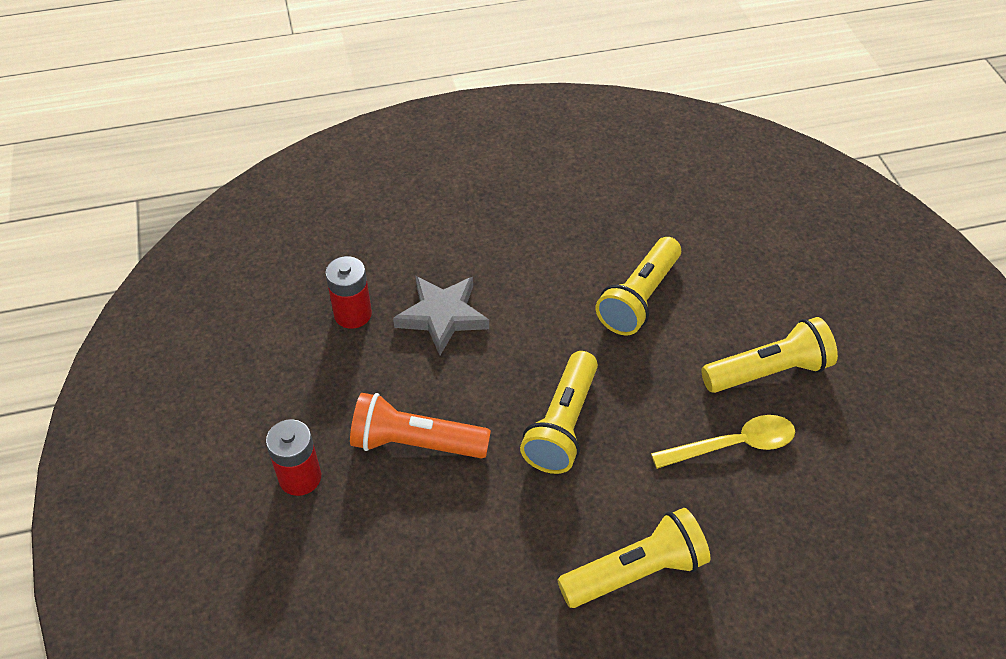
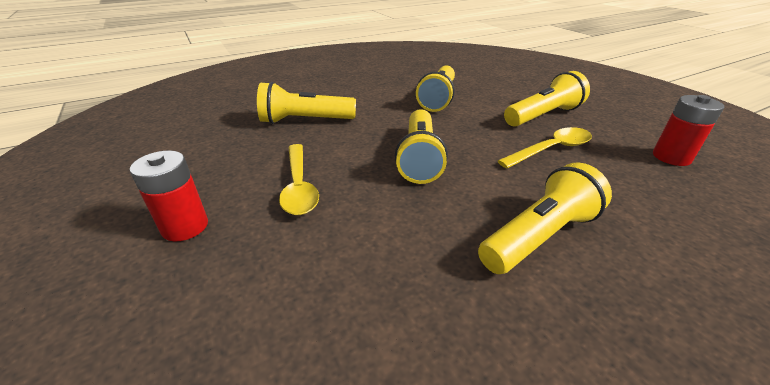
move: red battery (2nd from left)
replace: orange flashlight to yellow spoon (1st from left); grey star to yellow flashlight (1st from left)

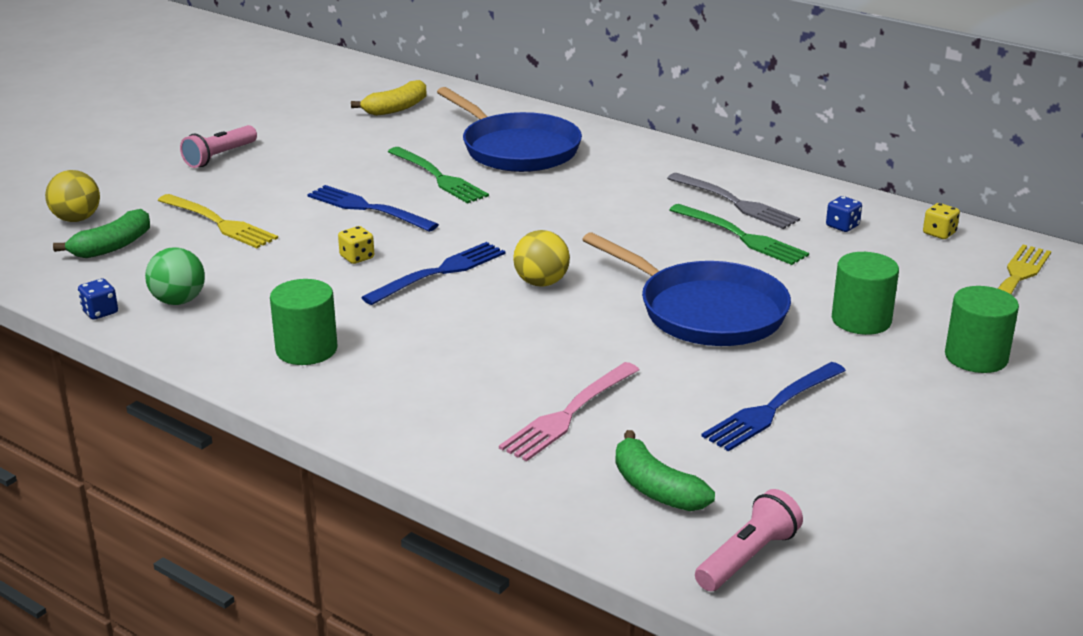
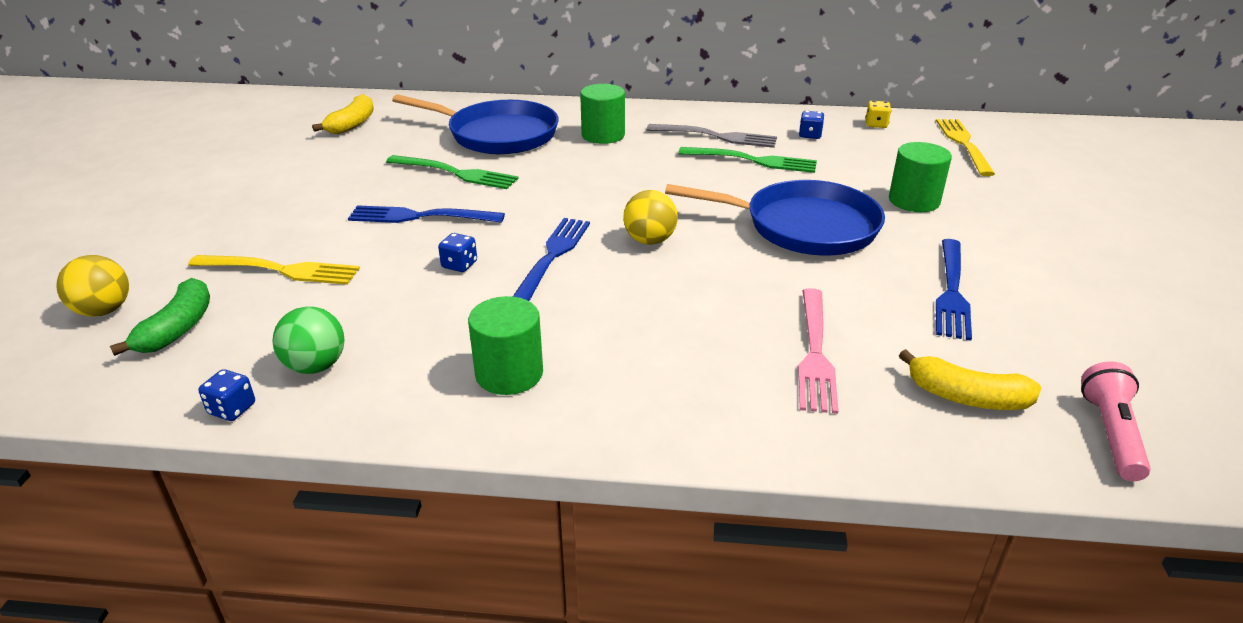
delete: pink flashlight (1st from left)
move: green cylinder (3rd from left in the first image) to green cylinder (2nd from left)
recolor: yellow dice (1st from left) to blue dice (2nd from left); green banana (2nd from left) to yellow banana (2nd from left)

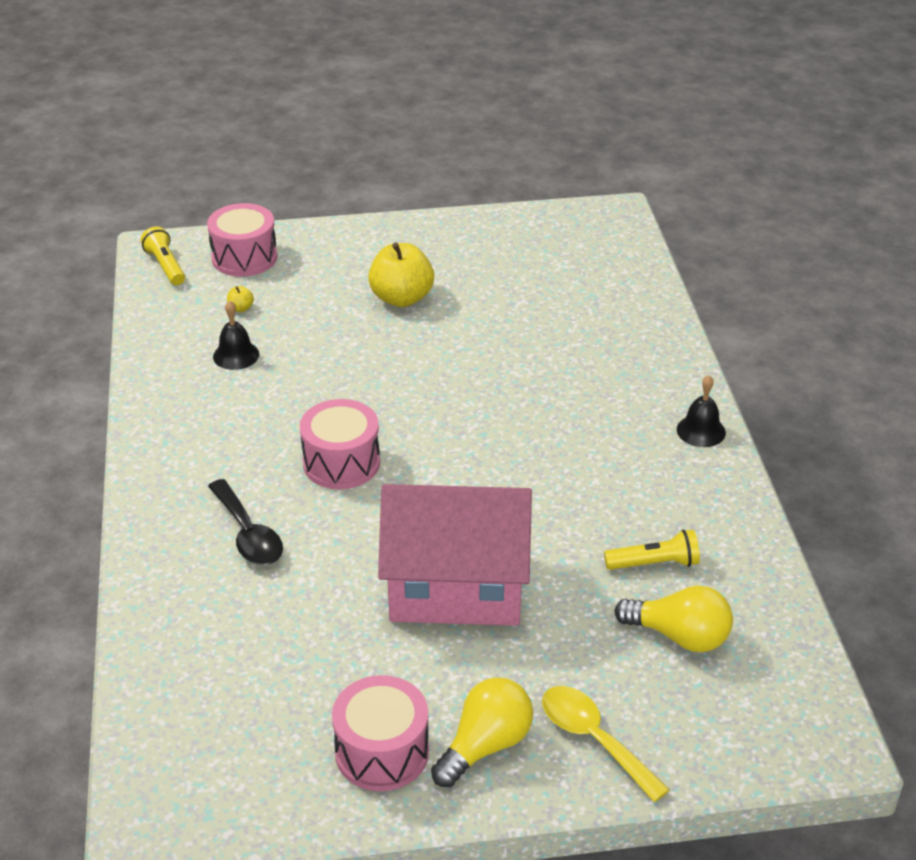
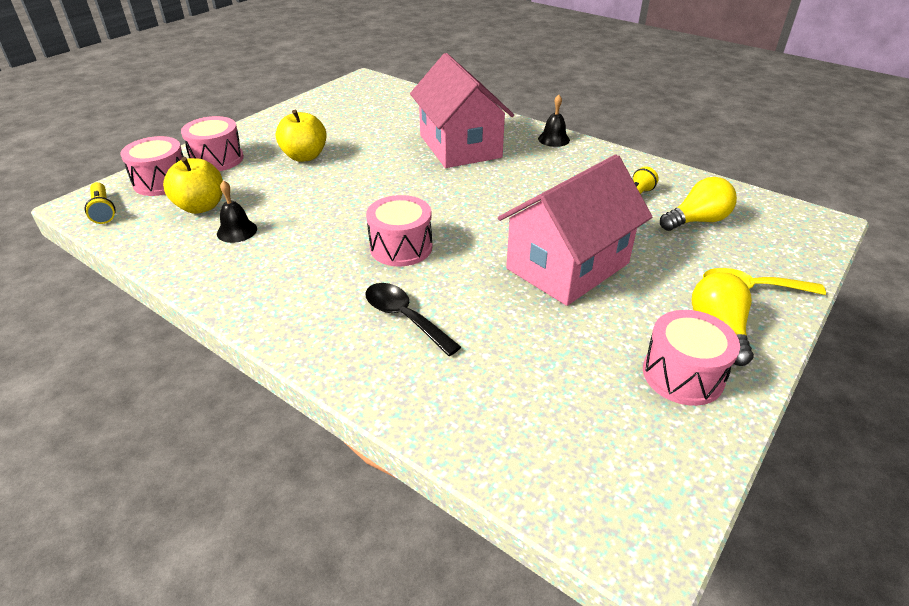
insert: pink drum (2nd from left); pink house (1st from left)
rotate: yellow flashlight (1st from left) 135 degrees counterclockwise; black spoon 150 degrees counterclockwise
resize: yellow apple (1st from left) x2.44

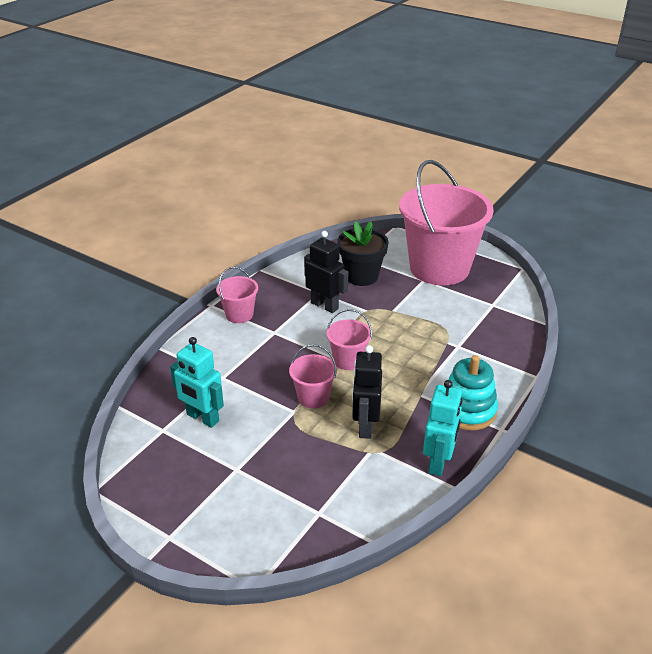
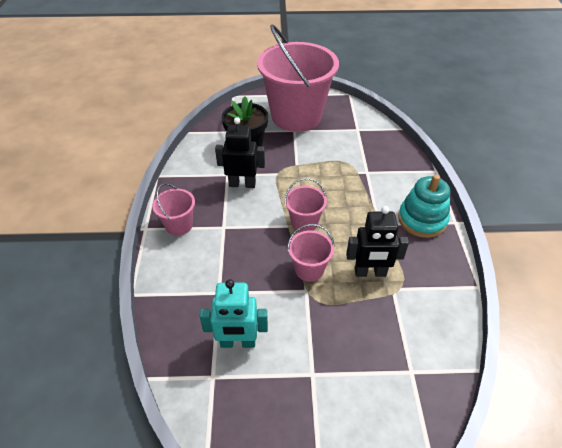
delete: turquoise robot (2nd from left)
rotate: black robot (2nd from left) 60 degrees counterclockwise

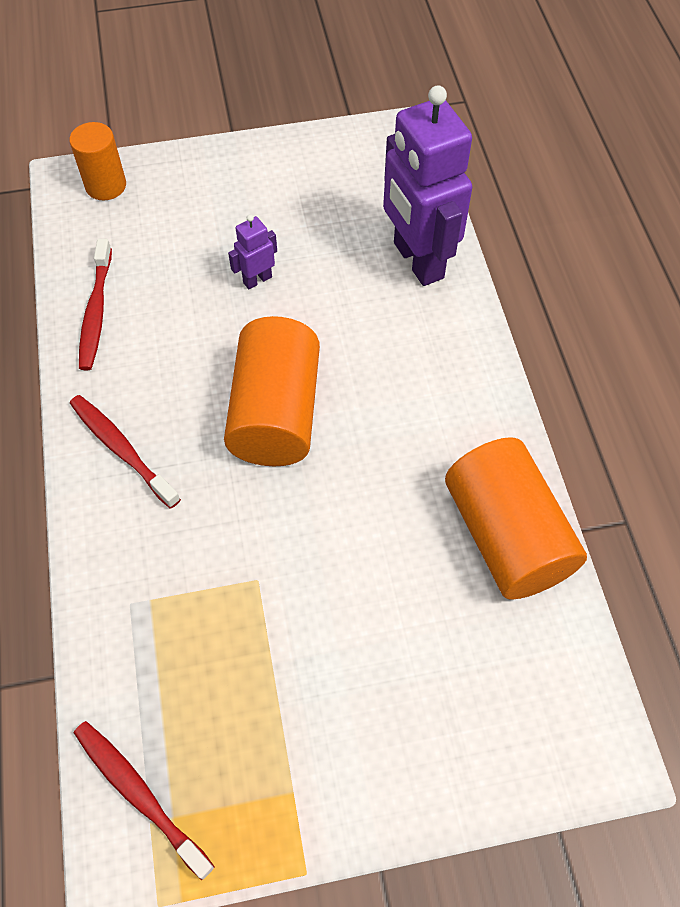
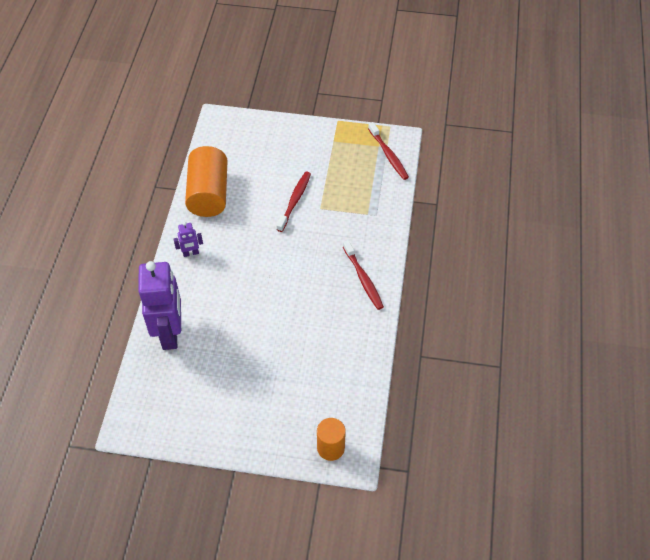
delete: orange cylinder (2nd from left)
move: red toothbrush (1st from left); purple robot (1st from left in the first image) to purple robot (2nd from left)

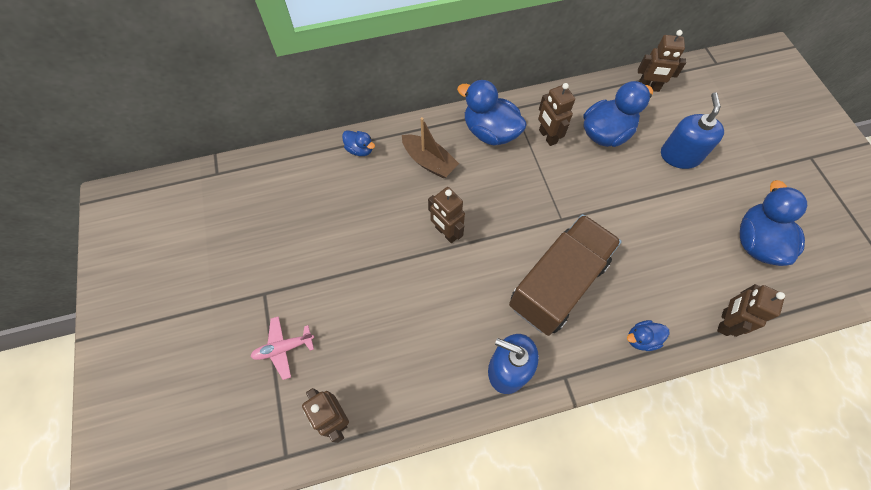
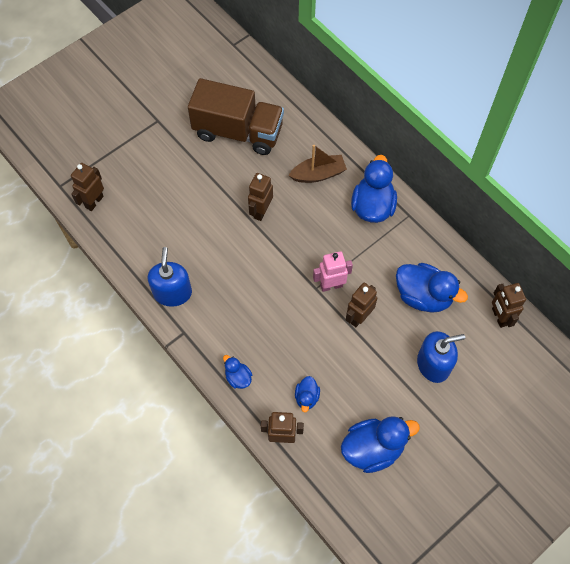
delete: pink plane
insert: pink robot
move: blue duck (1st from left in the first image) to blue duck (2nd from left); brown truck; brown robot (3rd from left in the first image) to brown robot (4th from left)
rotate: brown boat 120 degrees counterclockwise

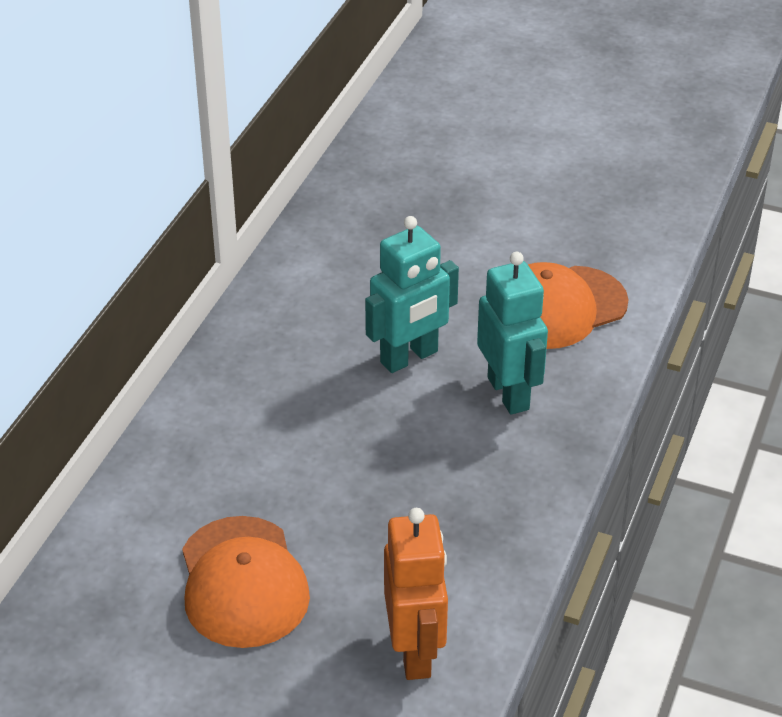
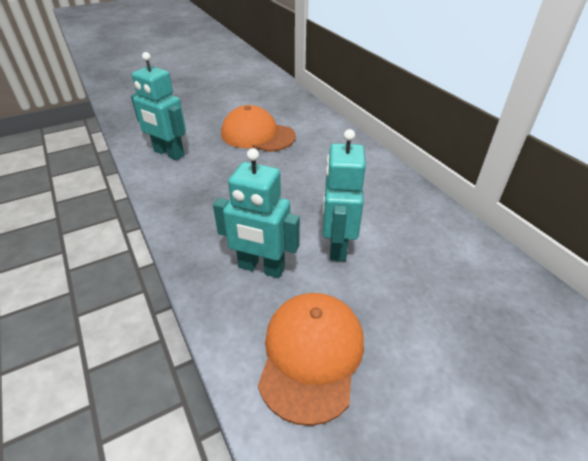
recolor: orange robot to turquoise robot (1st from left)

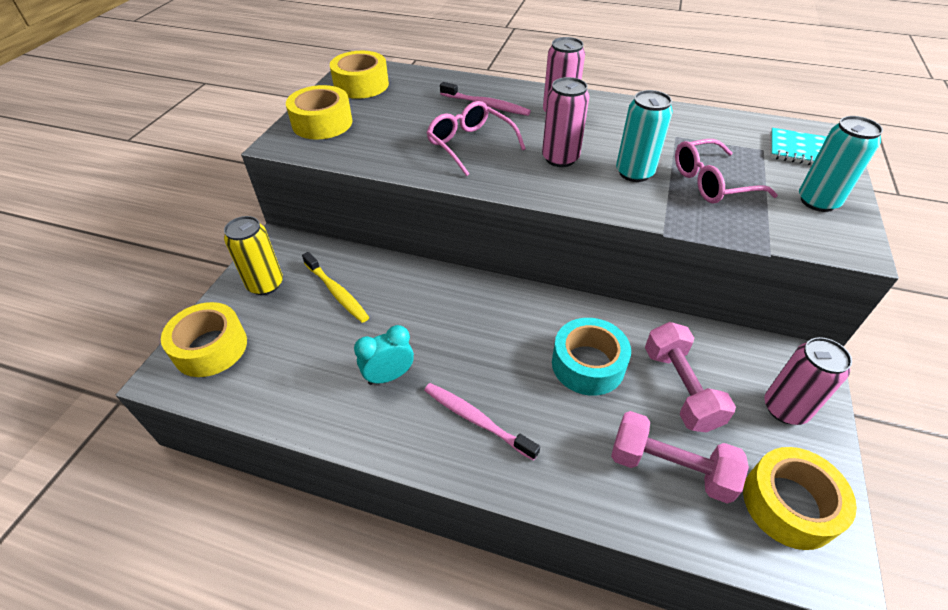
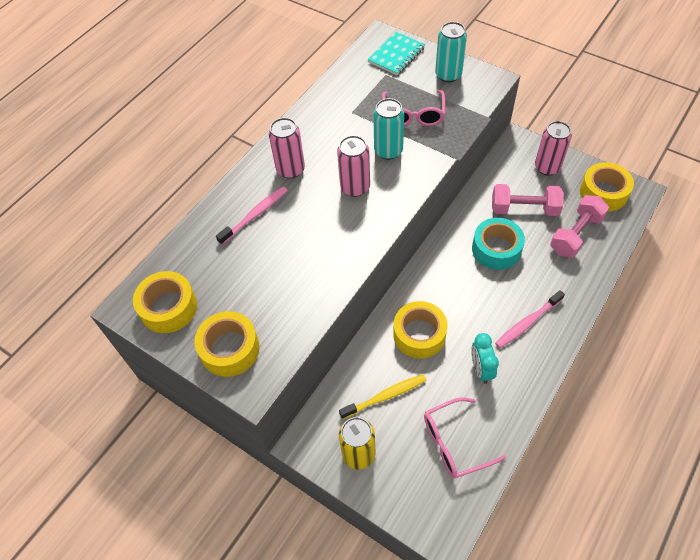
move: yellow tape (1st from left in the first image) to yellow tape (3rd from left); pink glasses (1st from left in the first image) to pink glasses (2nd from left)

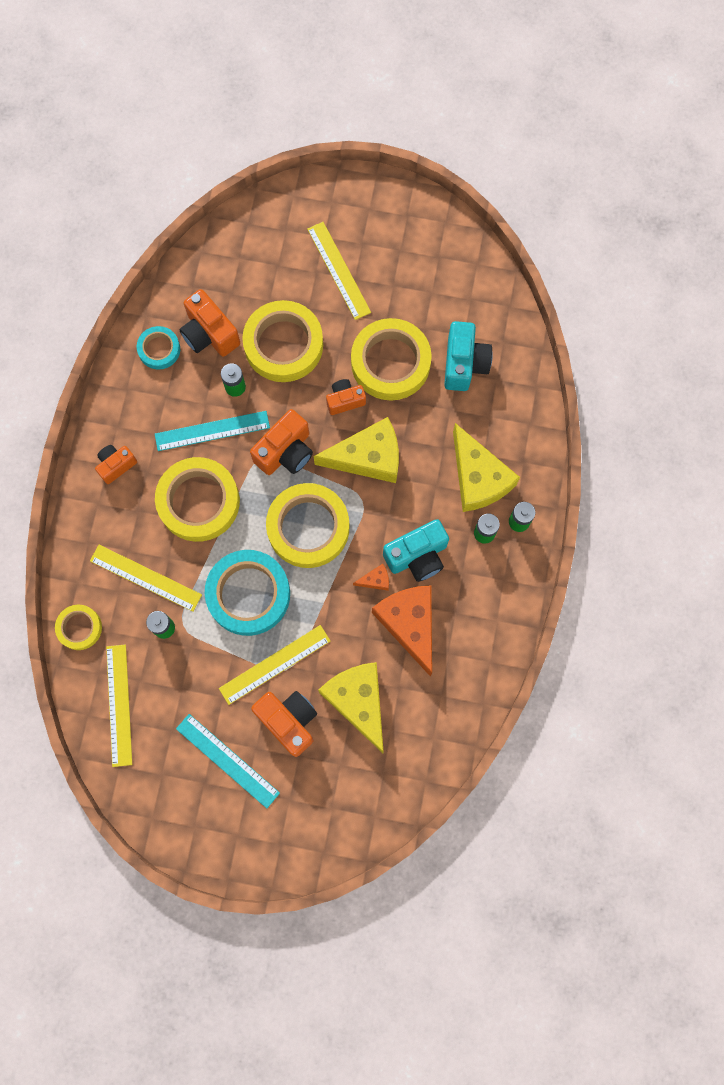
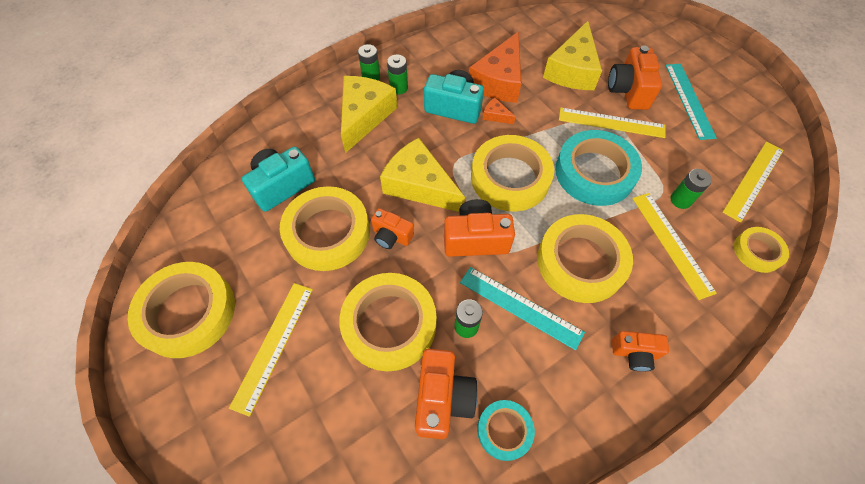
insert: yellow tape (1st from left)

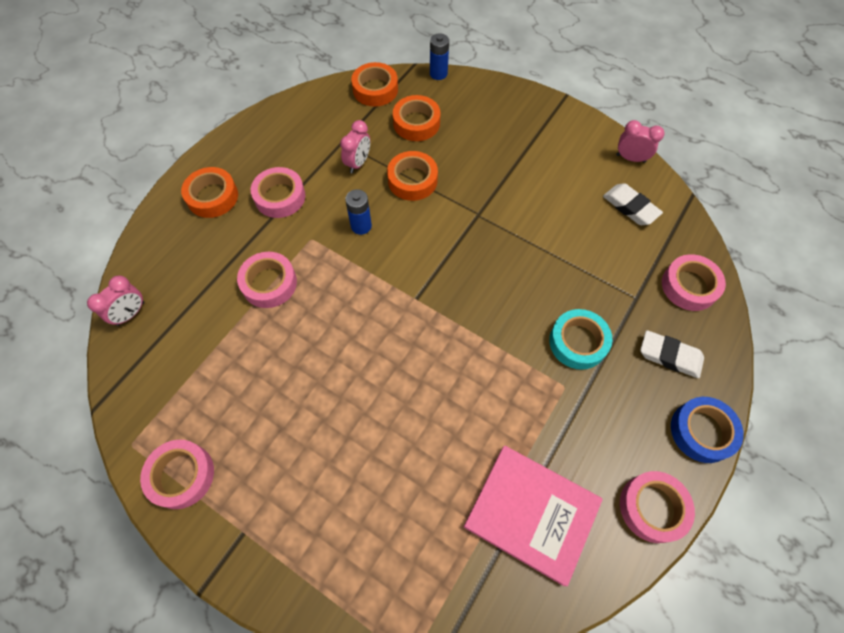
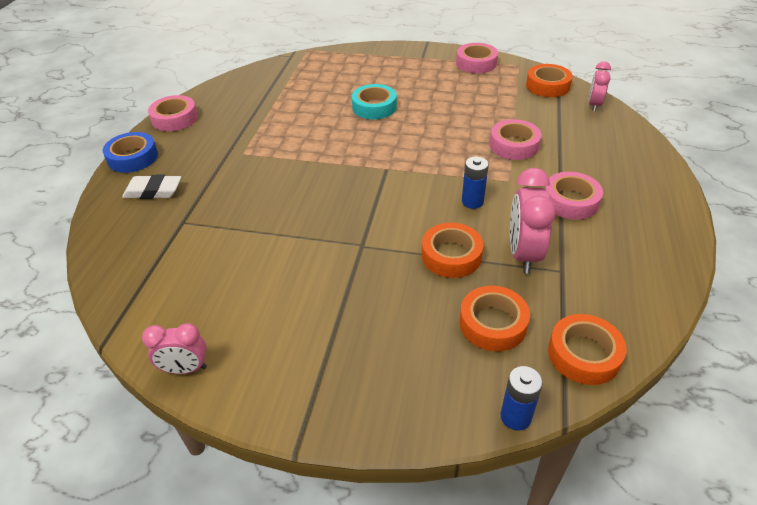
delete: pink book; white eraser (1st from left); pink tape (5th from left)
move: orange tape (1st from left in the first image) to orange tape (3rd from left); turquoise tape
resize: pink clock (2nd from left) x1.59

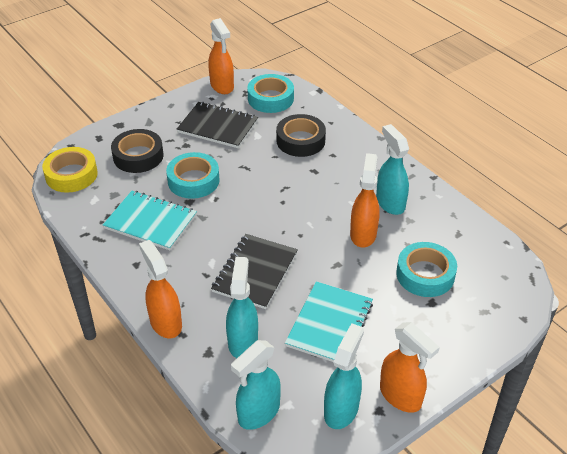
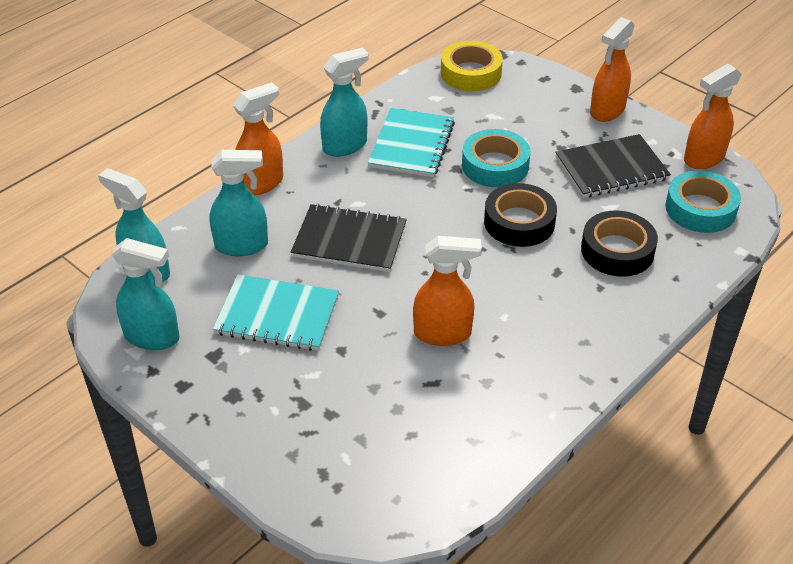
delete: turquoise tape (3rd from left)
move: black tape (1st from left); turquoise spray bottle (4th from left); orange spray bottle (4th from left in the first image) to orange spray bottle (3rd from left)
rotate: black notebook (1st from left in the first image) 60 degrees clockwise

